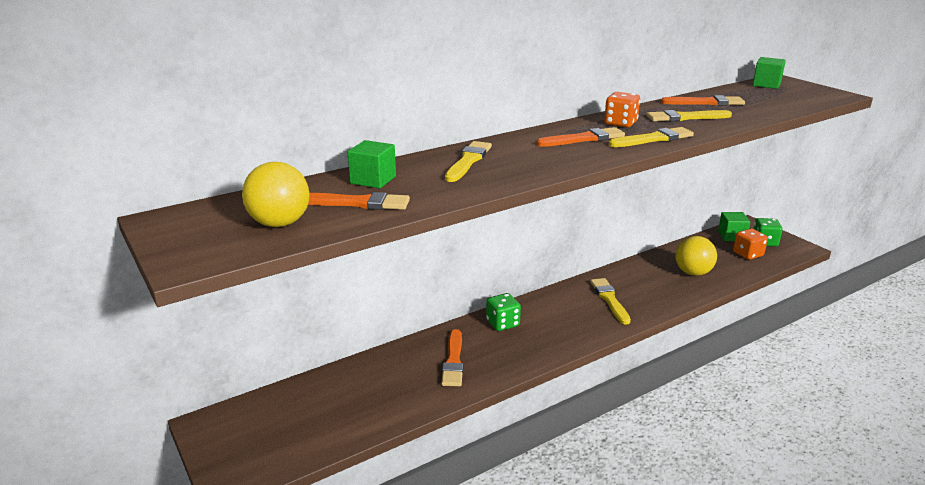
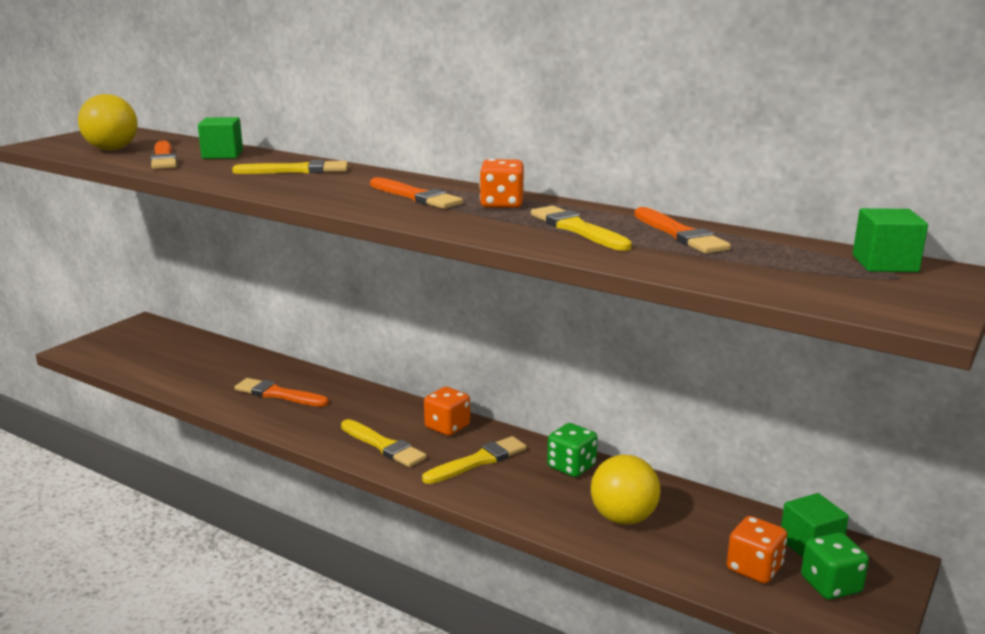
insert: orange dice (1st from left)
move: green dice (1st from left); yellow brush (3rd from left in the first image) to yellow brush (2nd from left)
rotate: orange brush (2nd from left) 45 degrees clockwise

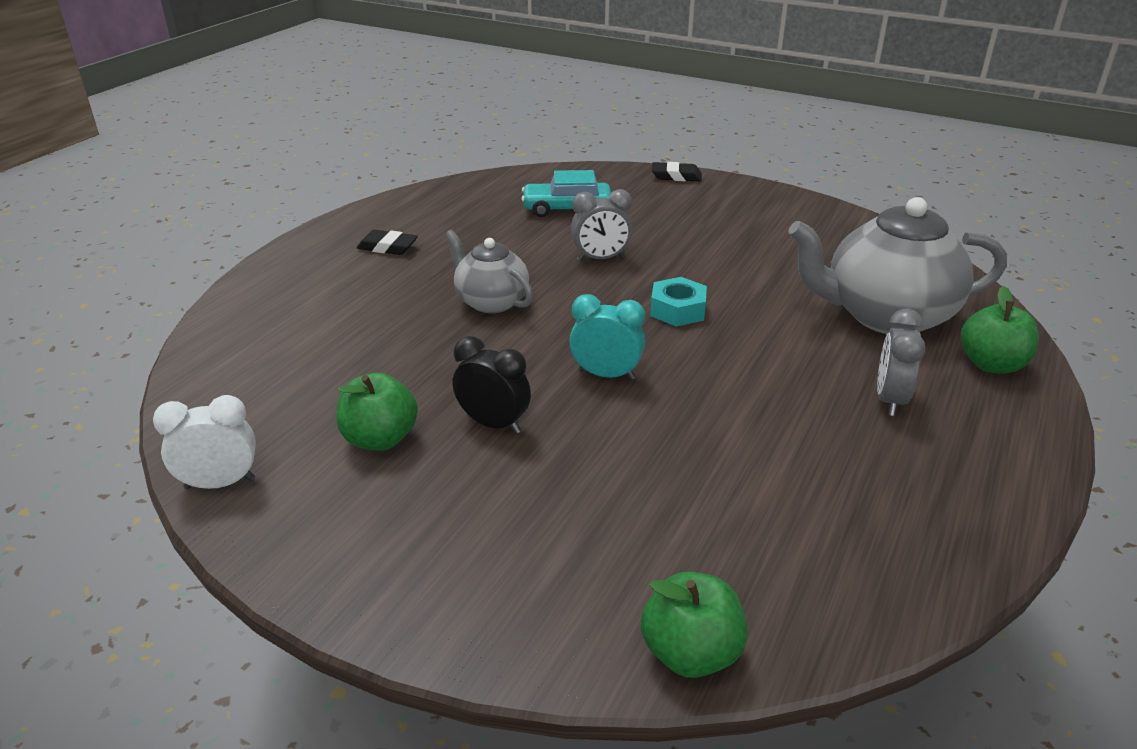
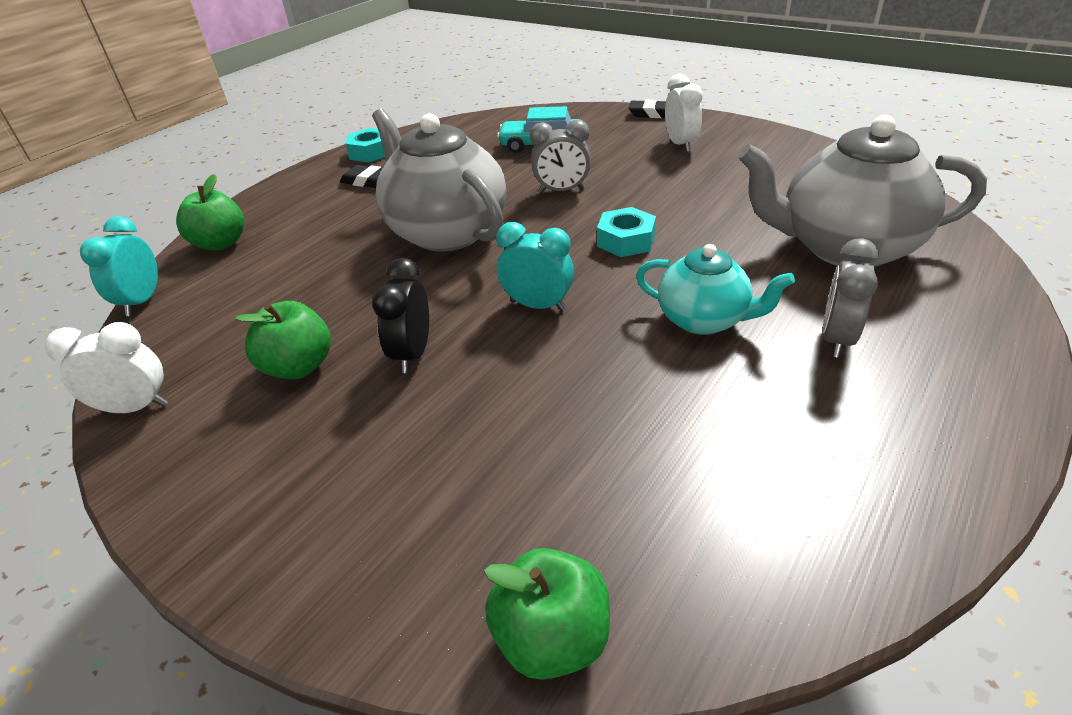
insert: turquoise clock (1st from left); turquoise nut (1st from left); turquoise teapot; white clock (2nd from left)
move: green apple (3rd from left in the first image) to green apple (1st from left)
rotate: black clock 120 degrees counterclockwise
resize: grey teapot (1st from left) x1.73

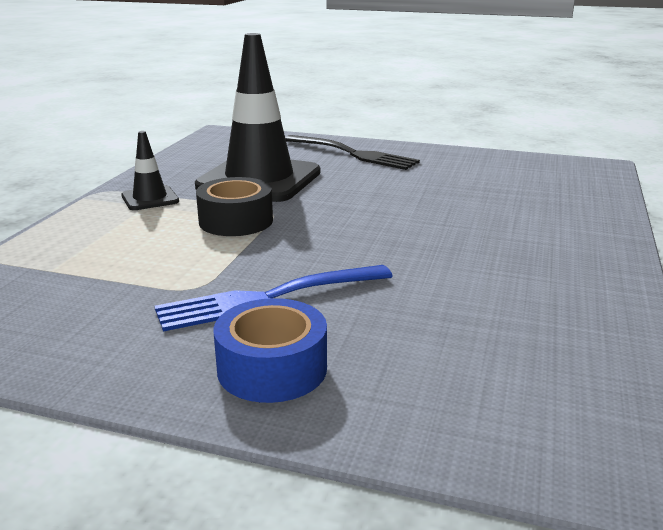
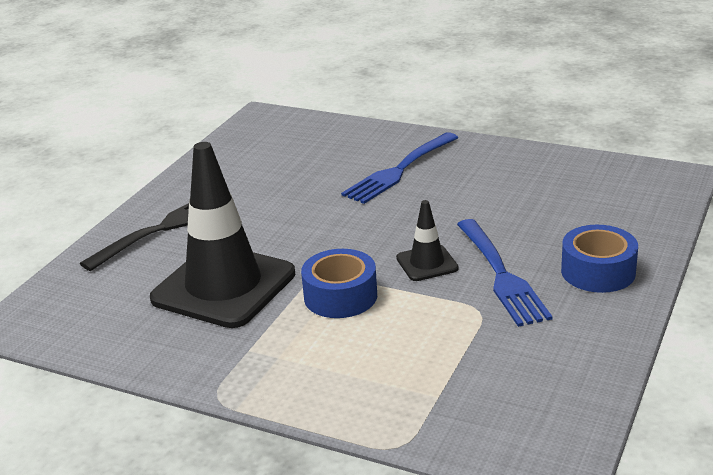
insert: blue fork (1st from left)
move: black traffic cone (1st from left in the first image) to black traffic cone (2nd from left)
recolor: black tape to blue tape (1st from left)

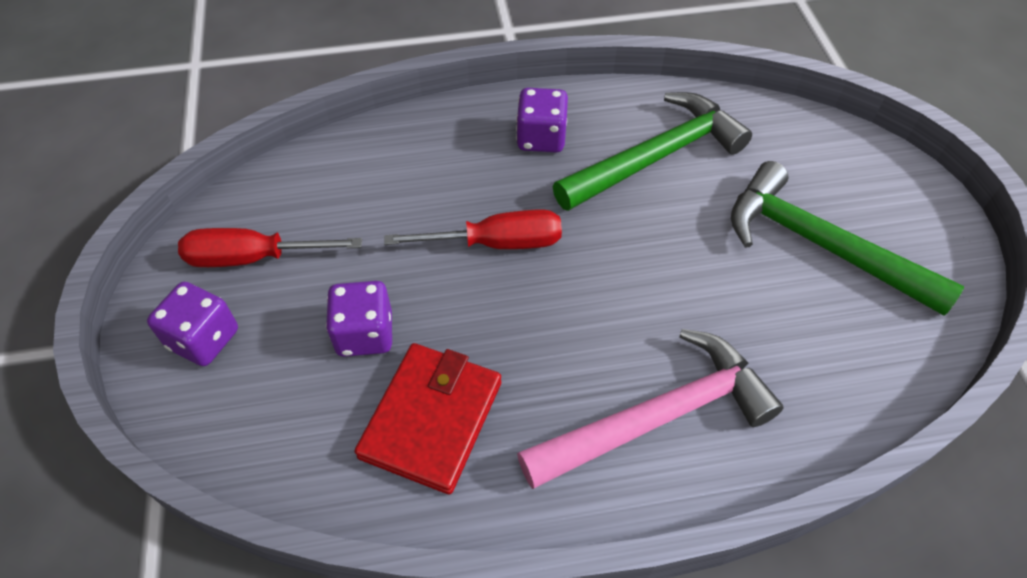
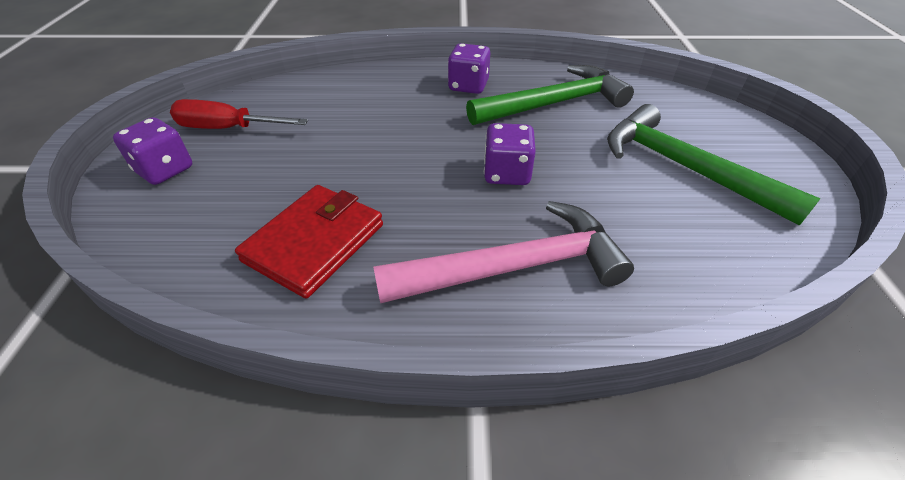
delete: red screwdriver (2nd from left)
move: purple dice (2nd from left in the first image) to purple dice (3rd from left)

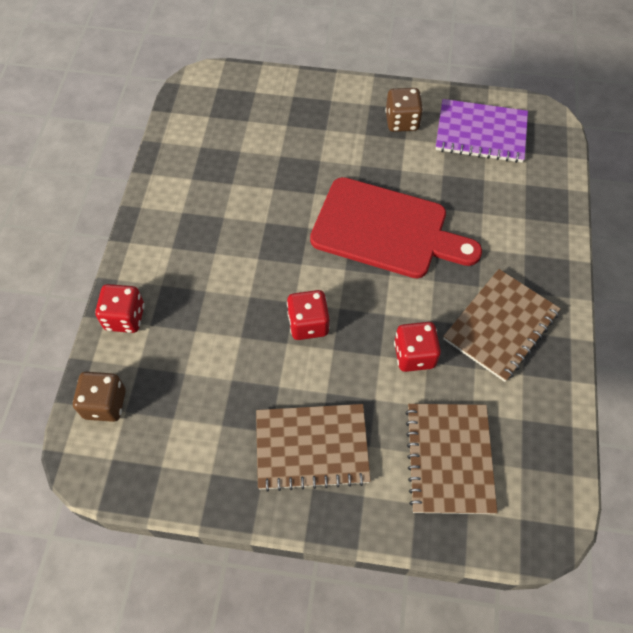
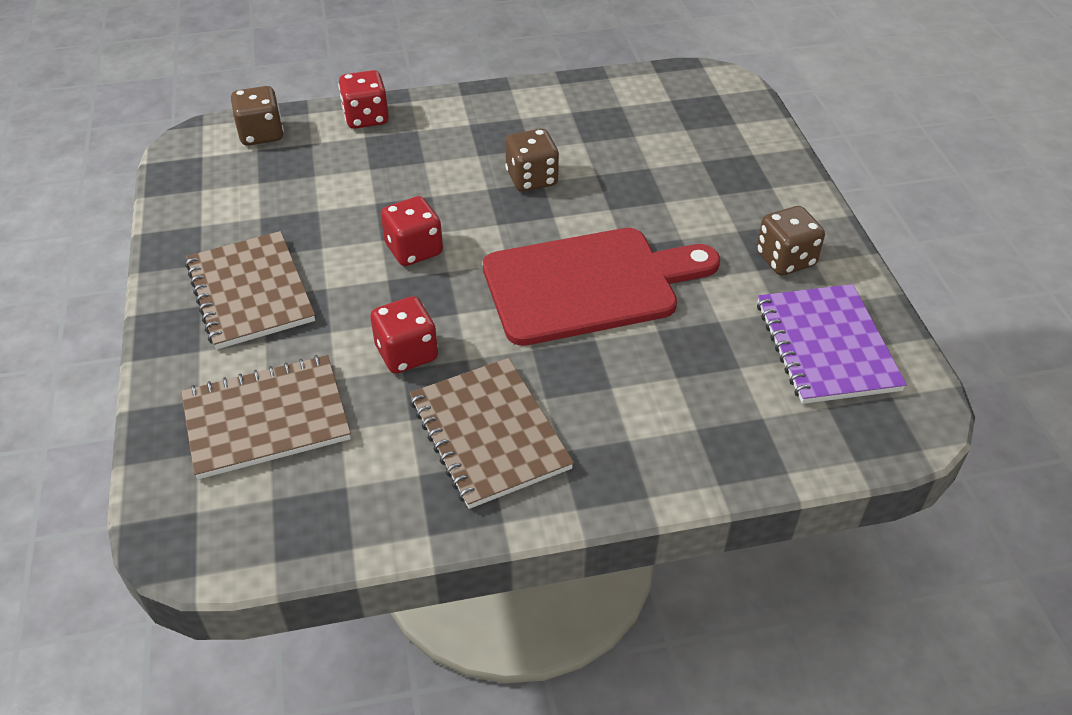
insert: brown dice (2nd from left)
rotate: red cutting board 105 degrees counterclockwise; brown notebook (3rd from left) 45 degrees clockwise

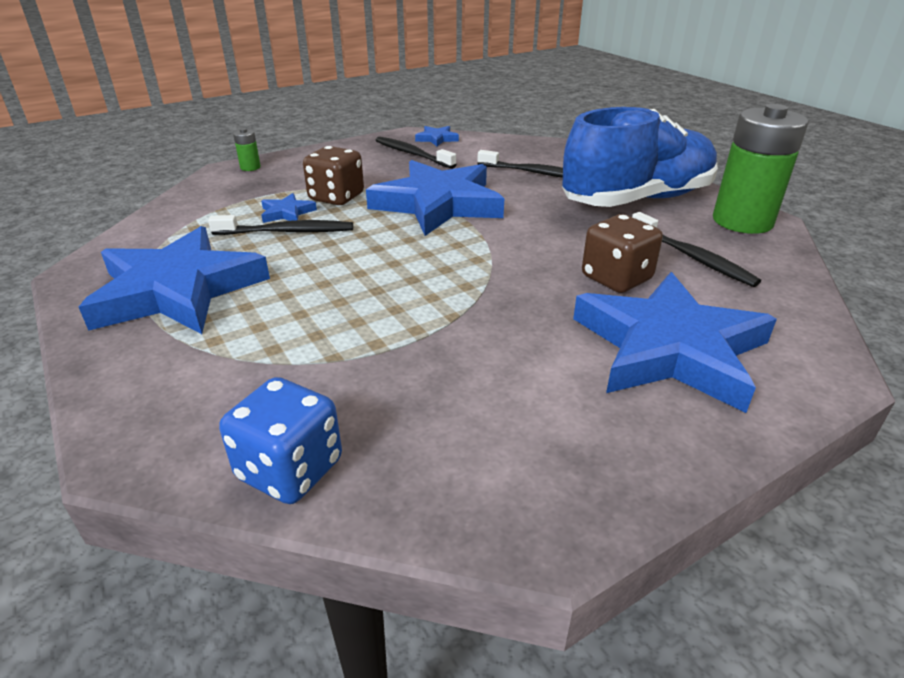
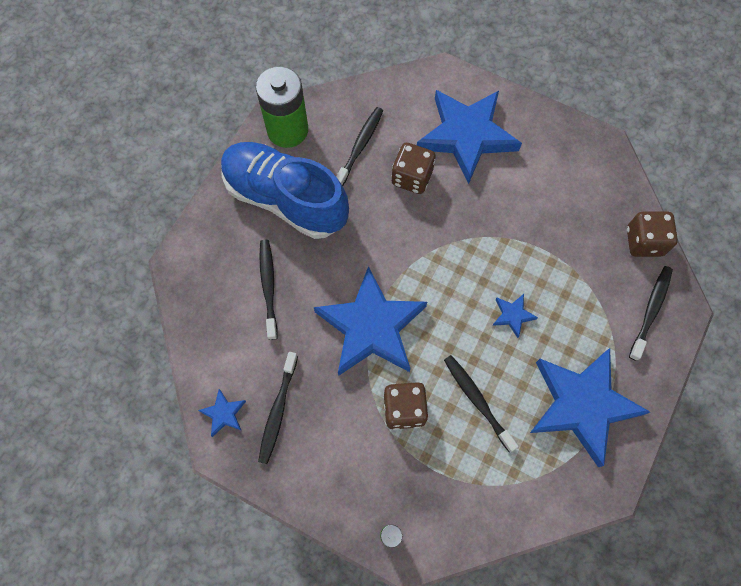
insert: black toothbrush (5th from left)
move: blue star (2nd from left in the first image) to blue star (4th from left)
recolor: blue dice to brown dice (3rd from left)

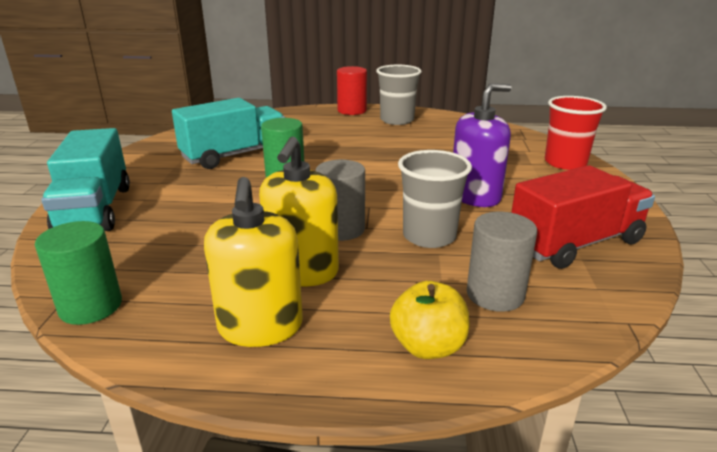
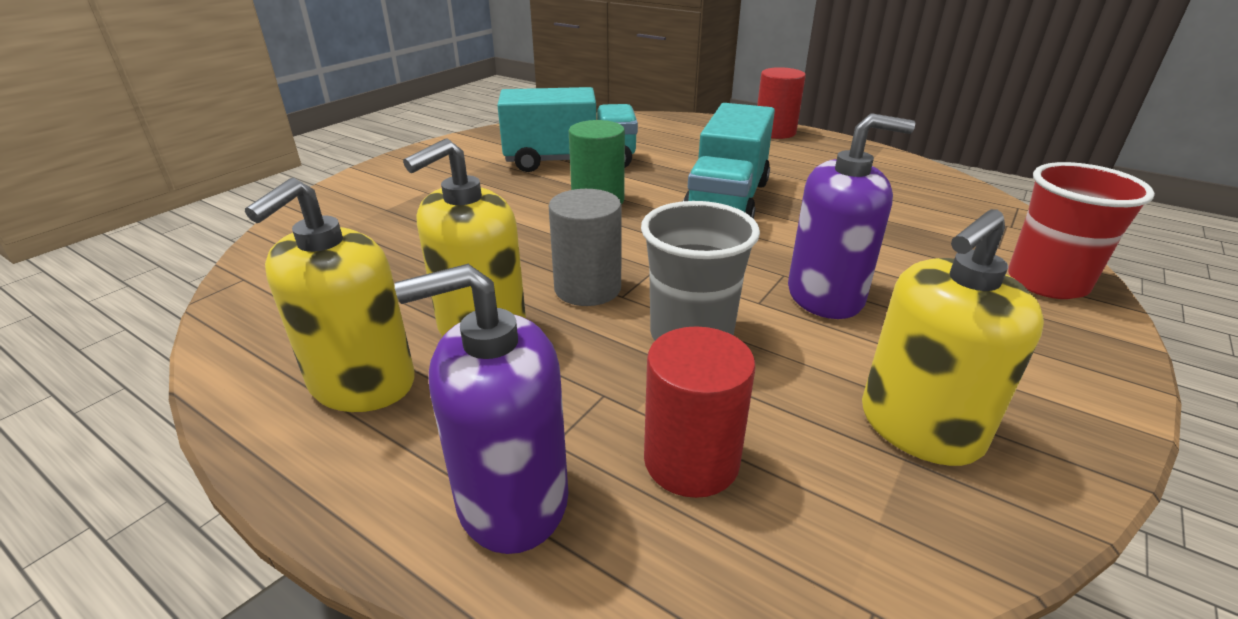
delete: green cylinder (1st from left); grey cup (1st from left)
move: turquoise truck (1st from left in the first image) to turquoise truck (2nd from left)
replace: yellow apple to purple soap dispenser (1st from left); red truck to yellow soap dispenser (3rd from left)
recolor: grey cylinder (2nd from left) to red cylinder (1st from left)

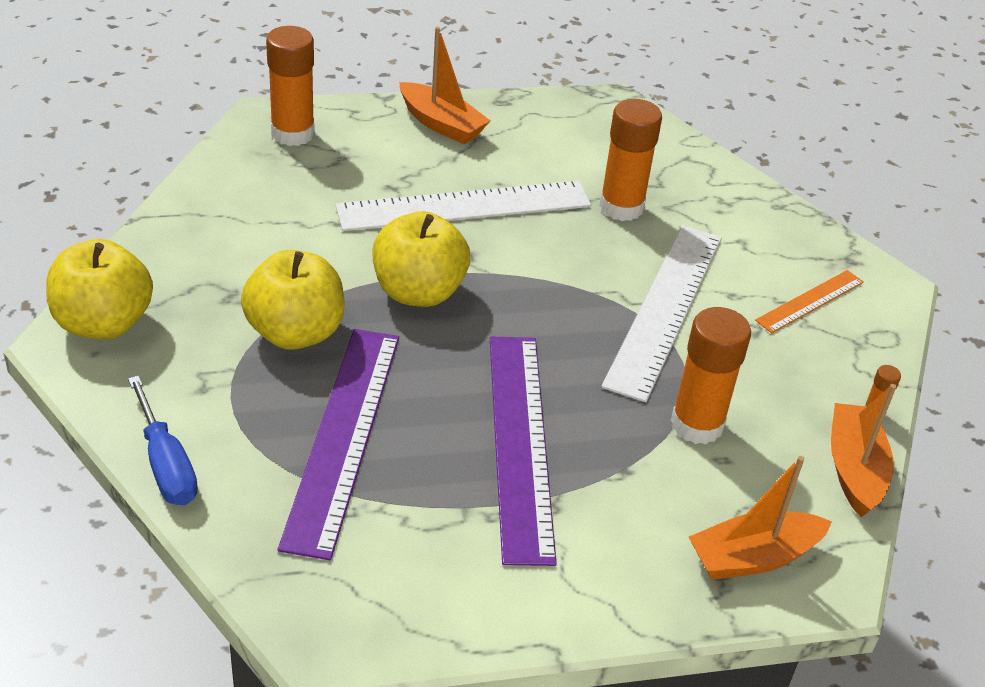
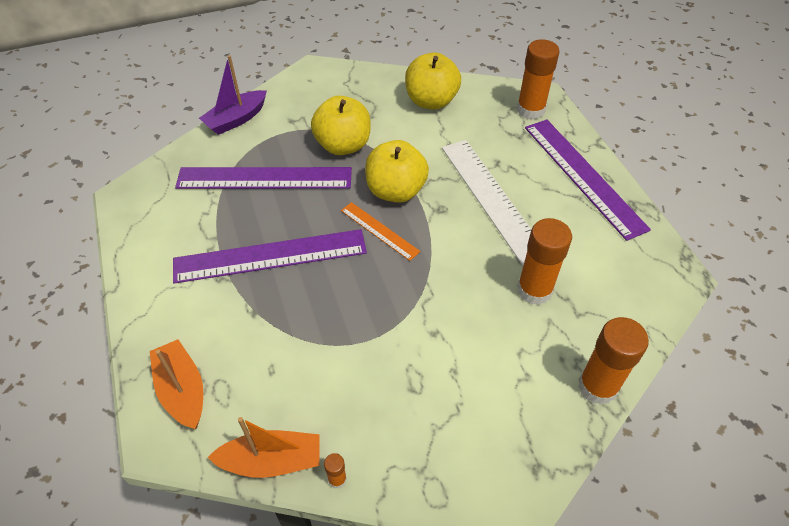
delete: white ruler (2nd from left)
move: yellow apple (1st from left in the first image) to yellow apple (3rd from left); orange glue stick (3rd from left in the first image) to orange glue stick (4th from left); orange ruler
replace: blue screwdriver to purple boat; orange boat (1st from left) to purple ruler (3rd from left)

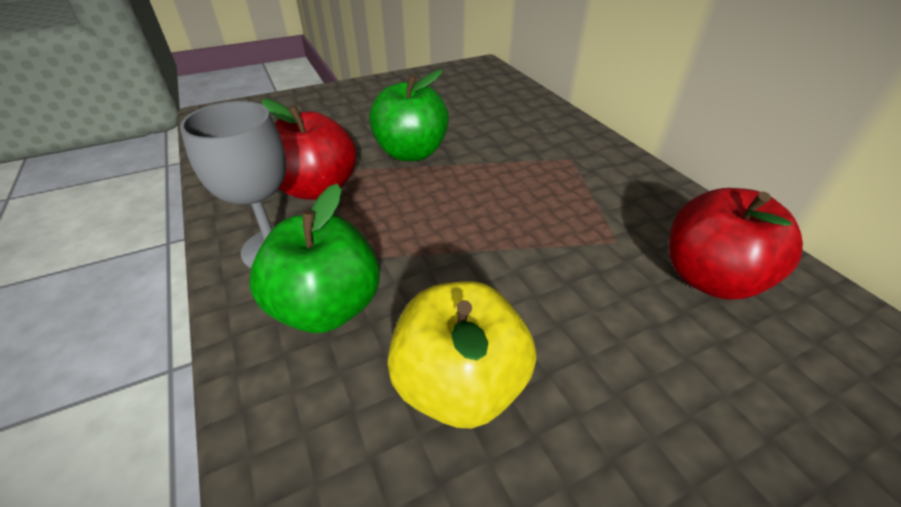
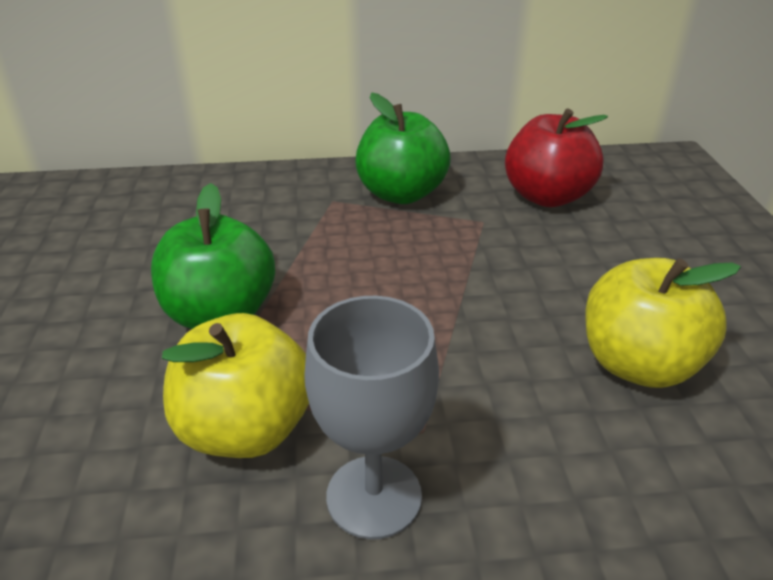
move: green apple (1st from left in the first image) to green apple (2nd from left)
recolor: red apple (1st from left) to yellow apple (1st from left)

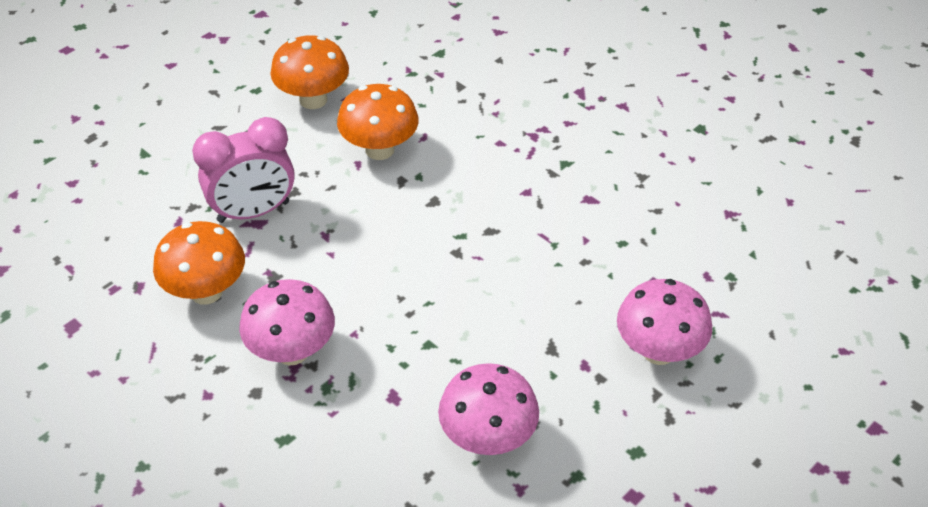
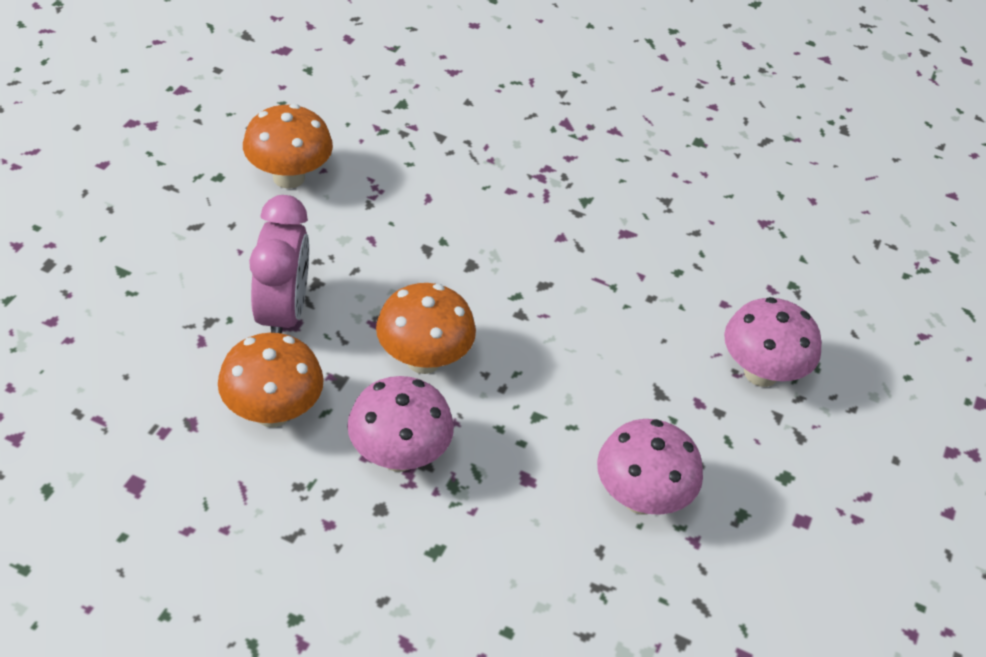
move: orange mushroom (3rd from left)
rotate: pink clock 45 degrees counterclockwise

